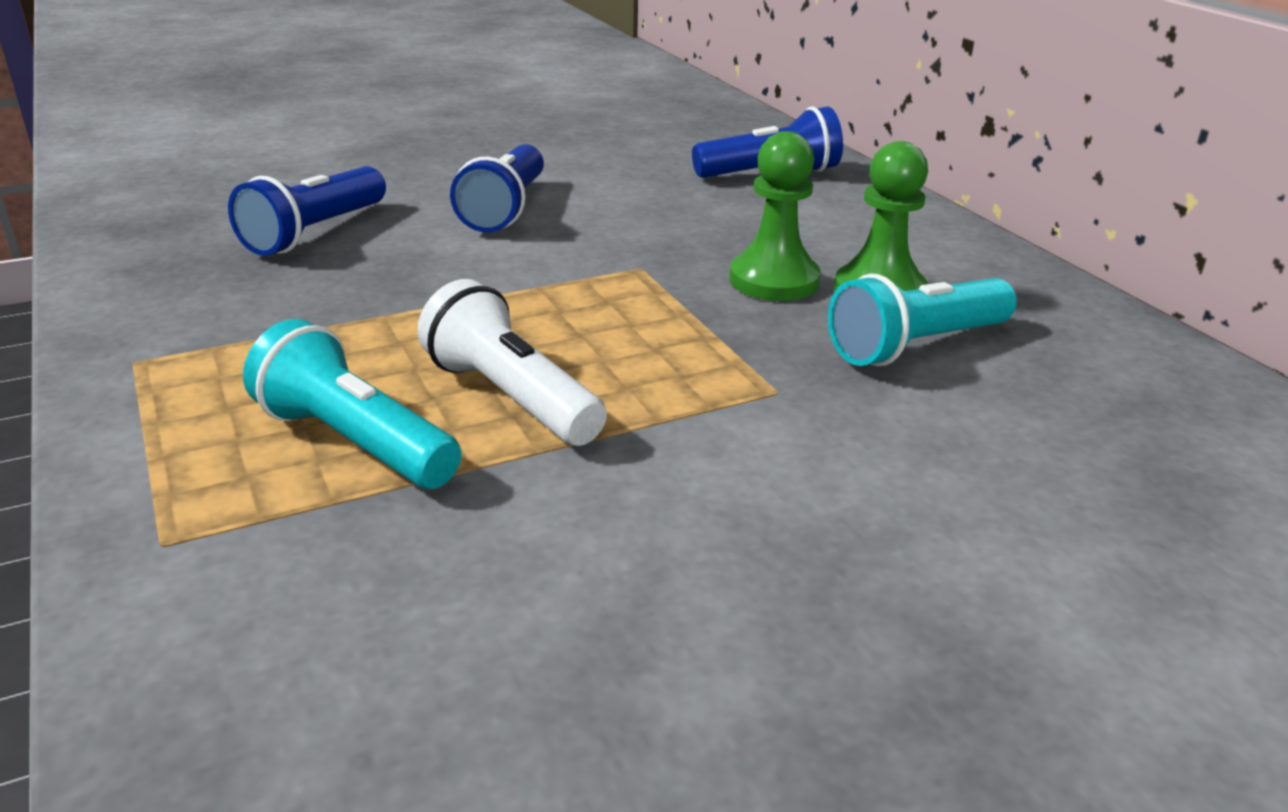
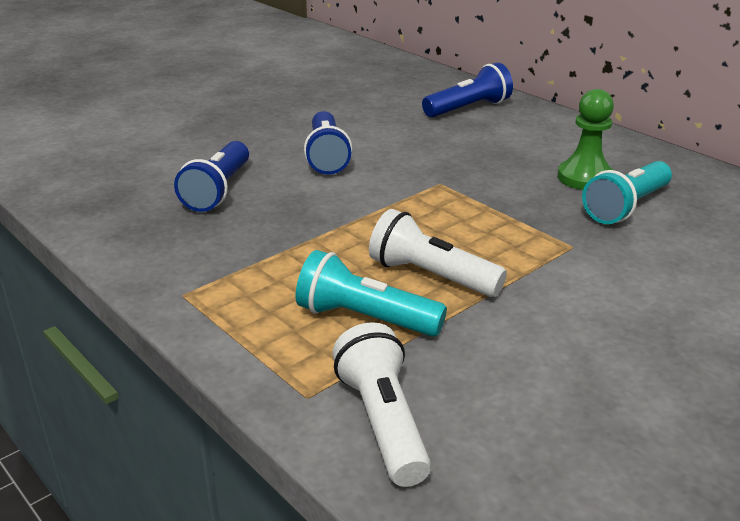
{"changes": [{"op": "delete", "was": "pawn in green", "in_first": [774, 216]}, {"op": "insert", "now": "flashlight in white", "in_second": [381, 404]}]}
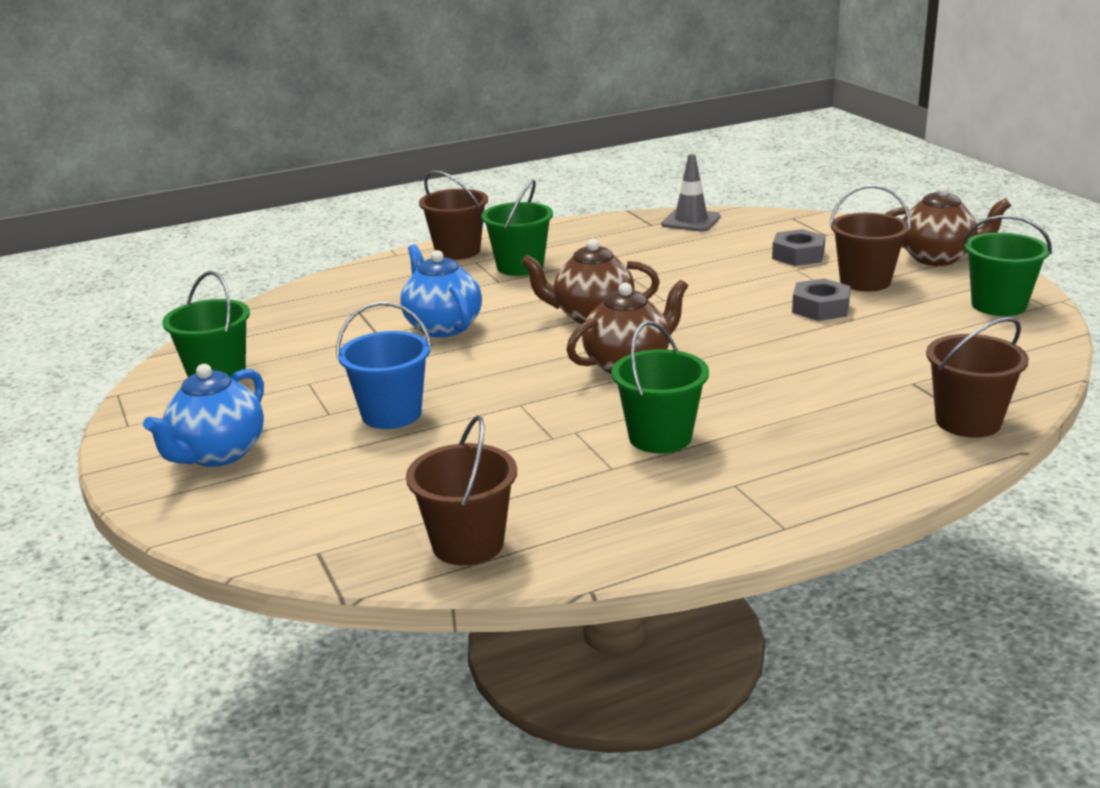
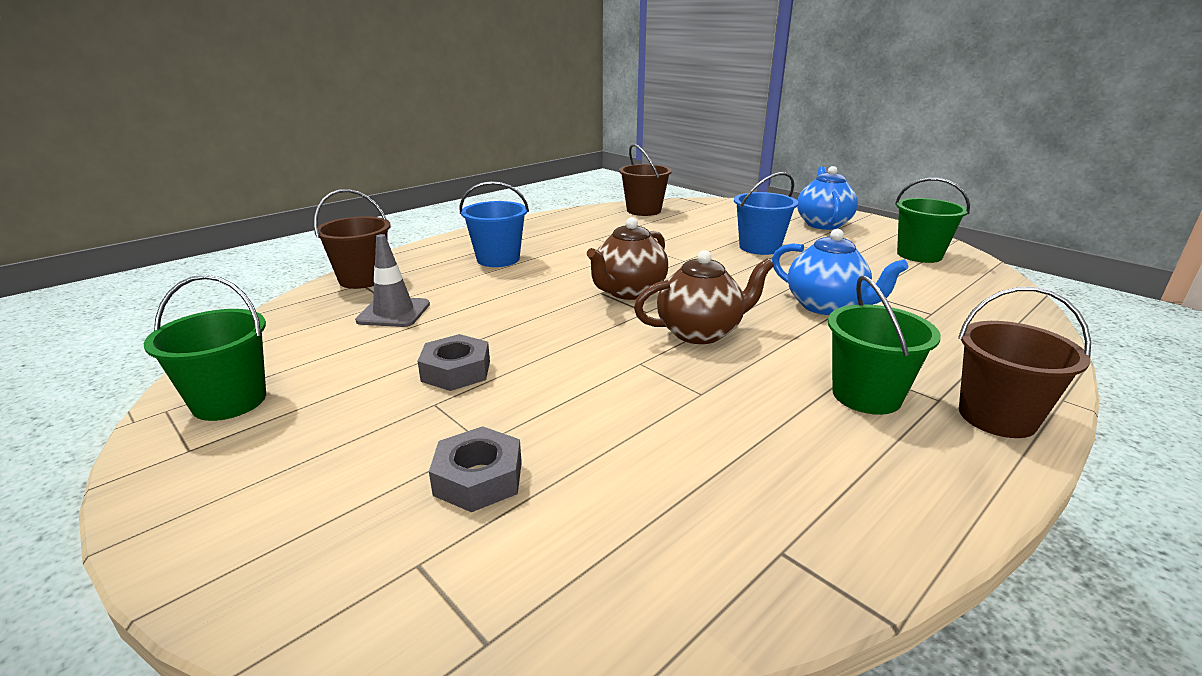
{"changes": [{"op": "delete", "was": "bucket in green", "in_first": [660, 387]}, {"op": "delete", "was": "bucket in brown", "in_first": [870, 238]}, {"op": "delete", "was": "teapot in brown", "in_first": [948, 225]}, {"op": "insert", "now": "bucket in blue", "in_second": [494, 224]}, {"op": "move", "was": "traffic cone in grey", "in_first": [691, 193], "in_second": [392, 280]}]}
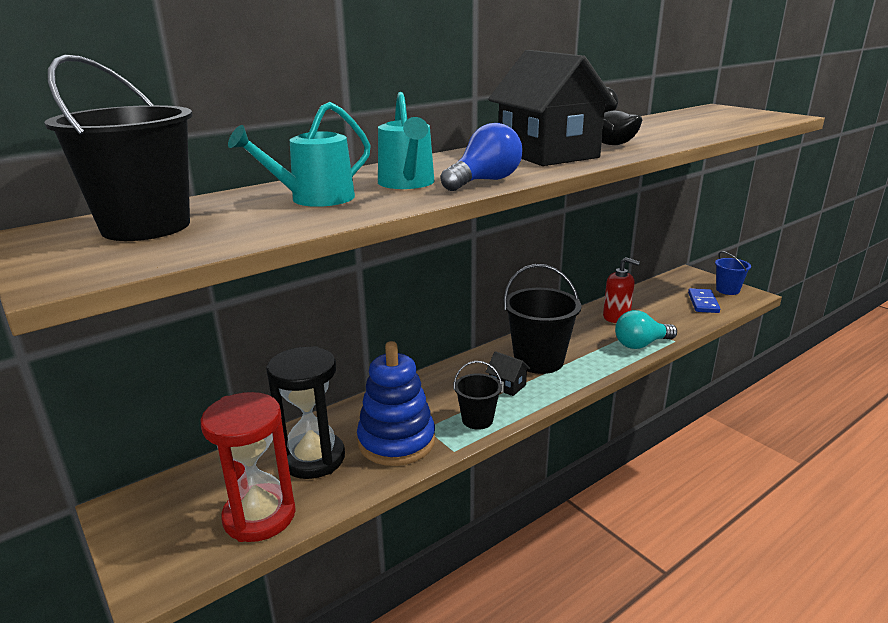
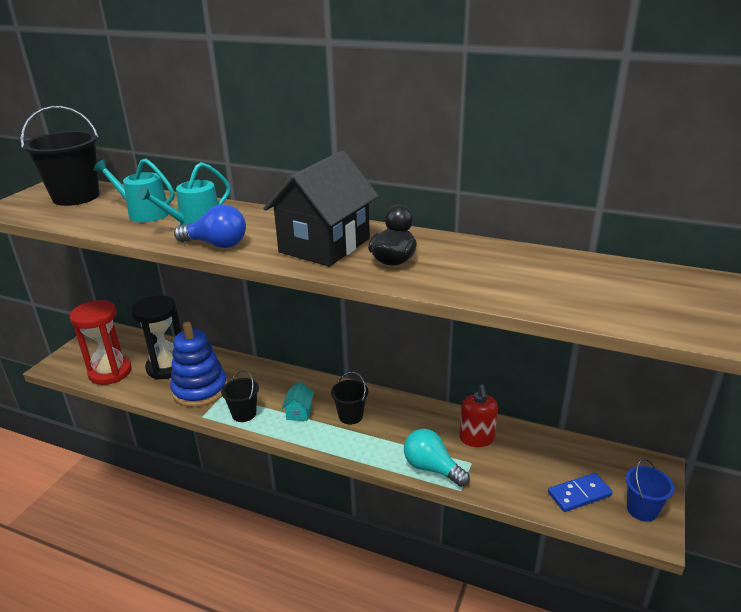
{"changes": [{"op": "recolor", "was": "house in black", "now": "house in turquoise", "in_first": [508, 373], "in_second": [298, 401]}, {"op": "resize", "was": "bucket in black", "in_first": [542, 319], "in_second": [349, 398], "ratio": 0.55}]}
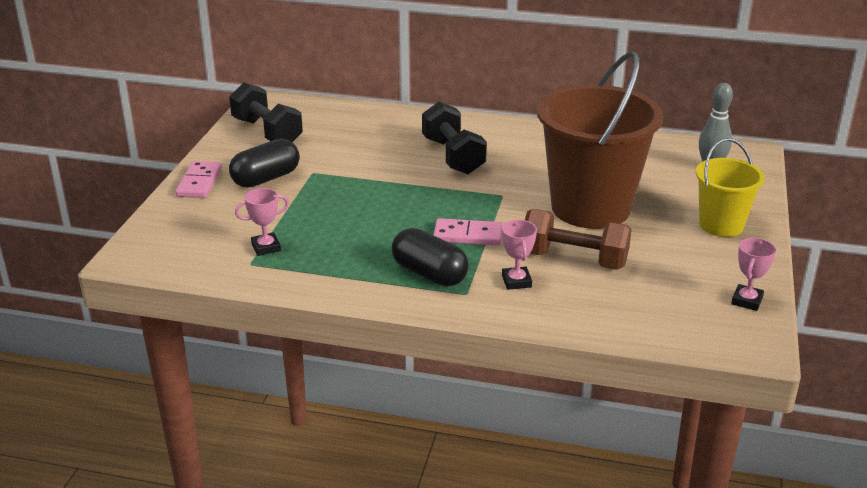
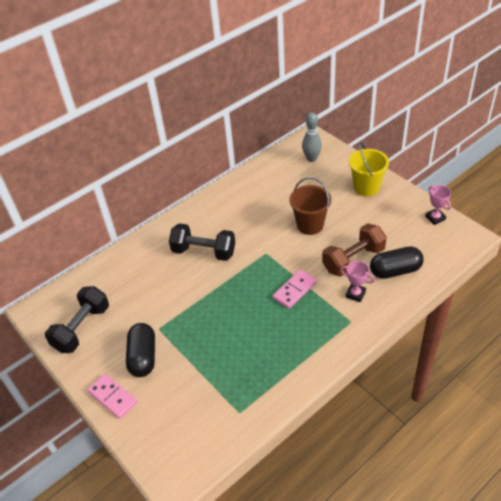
{"changes": [{"op": "delete", "was": "trophy in pink", "in_first": [262, 222]}, {"op": "move", "was": "capsule in black", "in_first": [430, 257], "in_second": [397, 262]}, {"op": "rotate", "was": "dumbbell in black", "in_first": [266, 112], "in_second": [77, 319], "clockwise": -60}, {"op": "resize", "was": "bucket in brown", "in_first": [600, 140], "in_second": [310, 206], "ratio": 0.54}]}
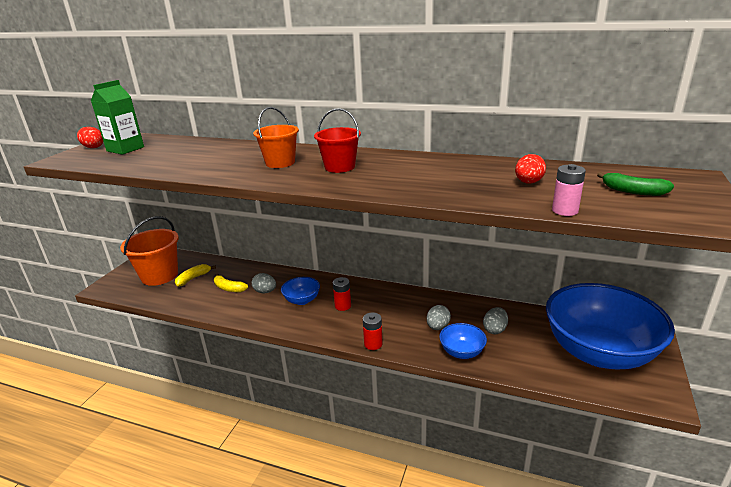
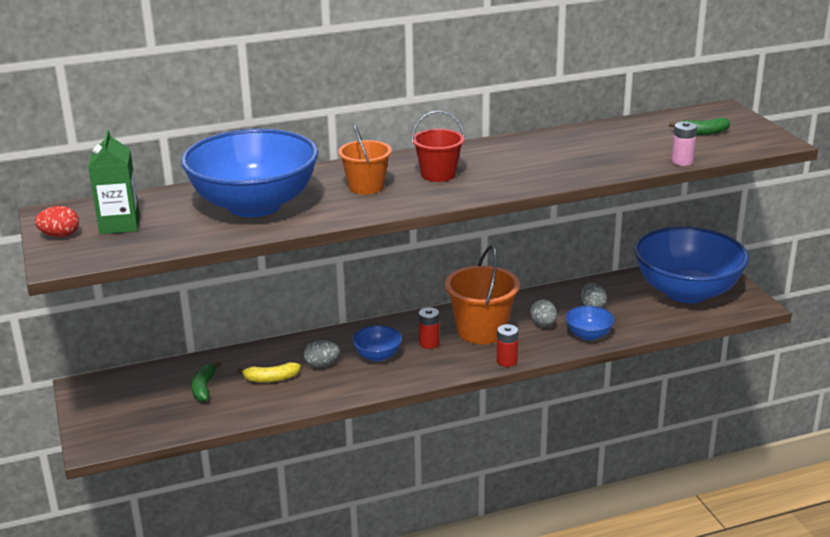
{"changes": [{"op": "delete", "was": "egg in red", "in_first": [530, 168]}, {"op": "insert", "now": "bowl in blue", "in_second": [249, 173]}, {"op": "move", "was": "bucket in orange", "in_first": [149, 251], "in_second": [482, 294]}, {"op": "recolor", "was": "banana in yellow", "now": "banana in green", "in_first": [195, 275], "in_second": [206, 382]}]}
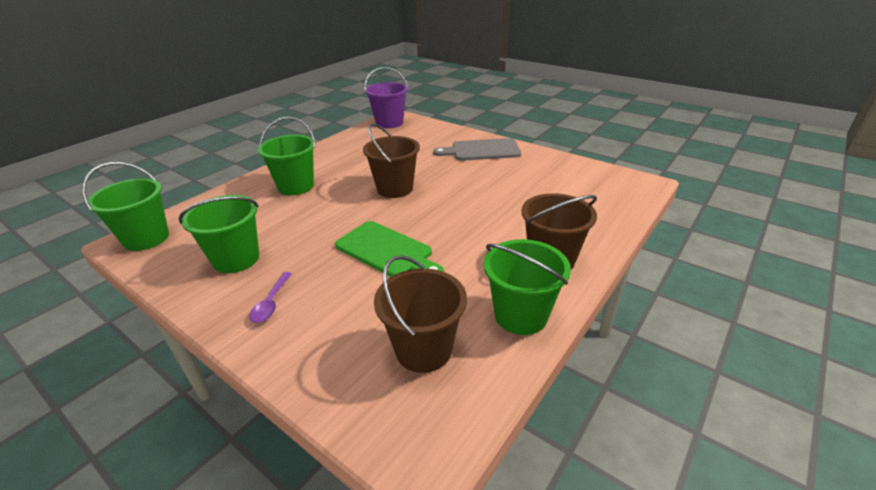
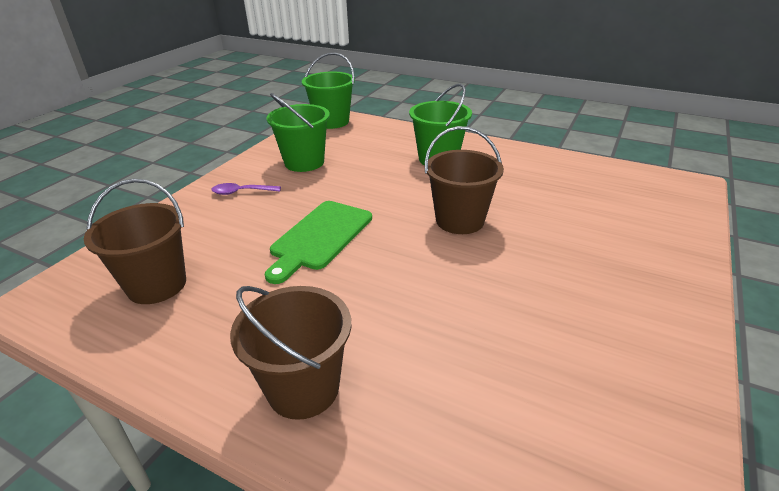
{"changes": [{"op": "delete", "was": "bucket in purple", "in_first": [386, 97]}, {"op": "delete", "was": "cutting board in grey", "in_first": [477, 149]}, {"op": "delete", "was": "bucket in green", "in_first": [527, 287]}]}
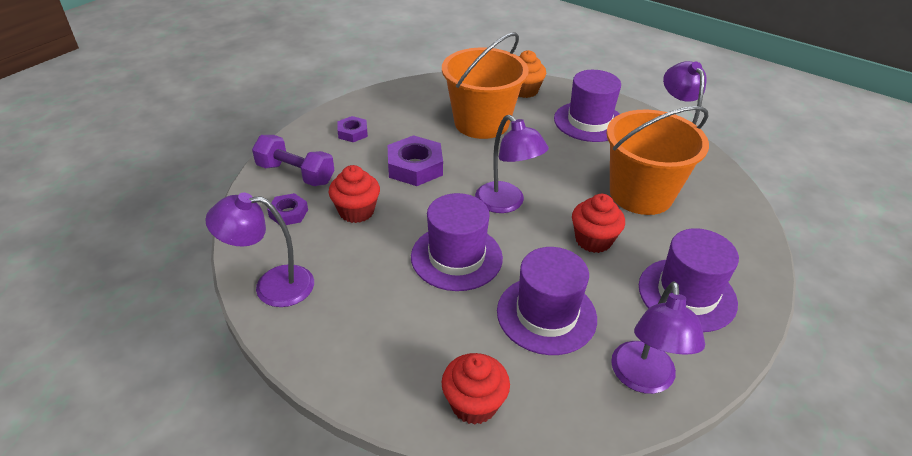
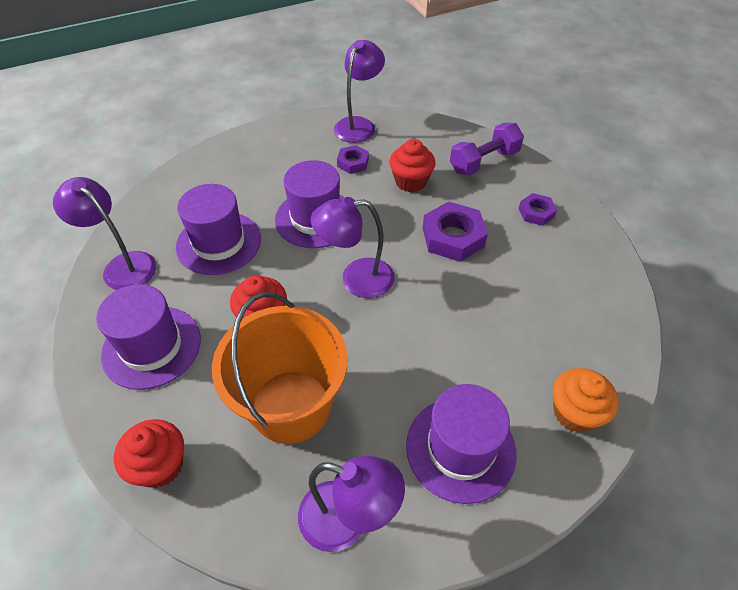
{"changes": [{"op": "delete", "was": "bucket in orange", "in_first": [485, 85]}, {"op": "move", "was": "nut in purple", "in_first": [287, 209], "in_second": [353, 159]}, {"op": "move", "was": "cupcake in red", "in_first": [476, 389], "in_second": [149, 453]}]}
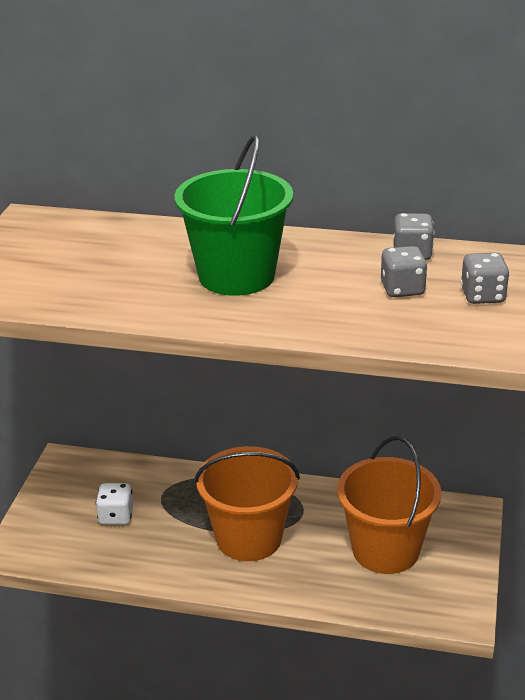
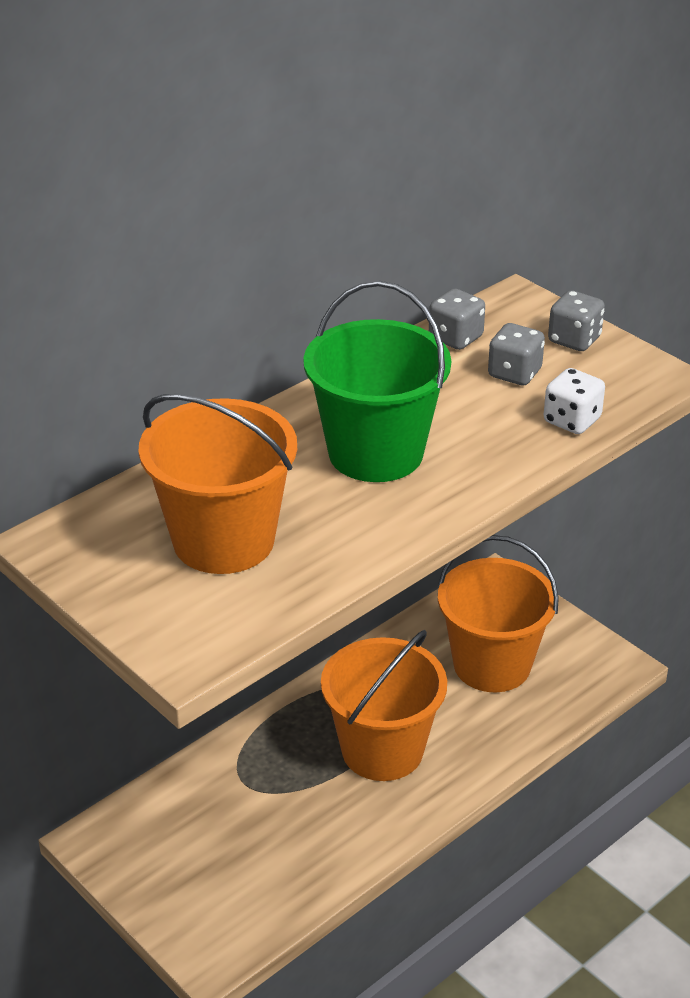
{"changes": [{"op": "insert", "now": "bucket in orange", "in_second": [218, 484]}, {"op": "move", "was": "dice in white", "in_first": [114, 504], "in_second": [574, 401]}]}
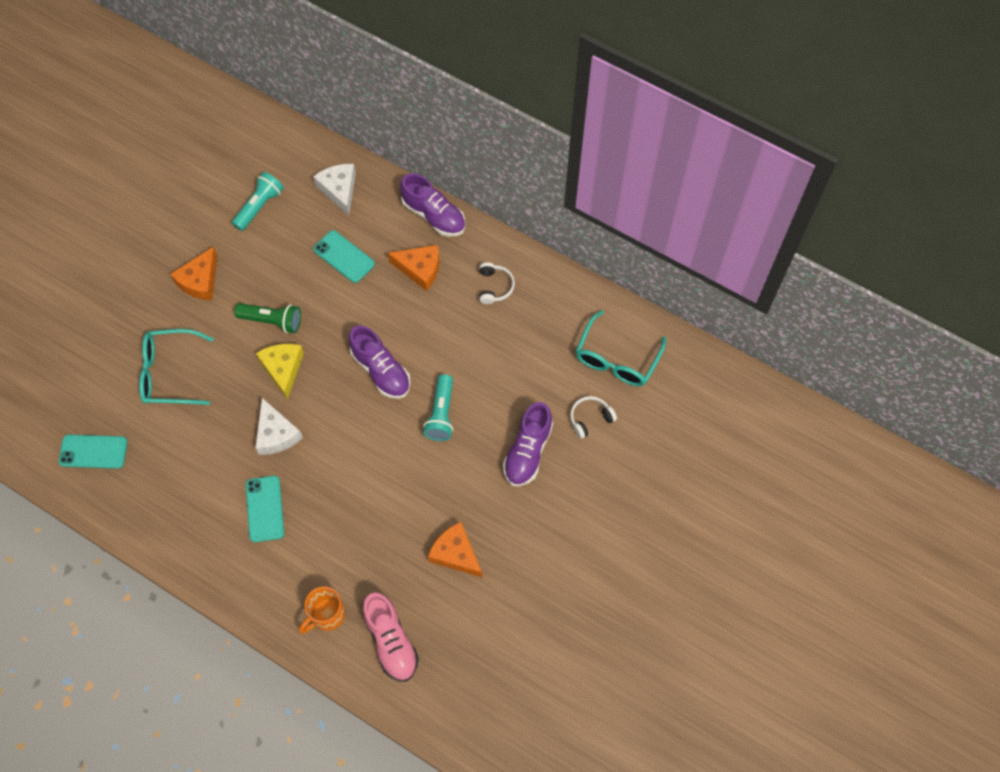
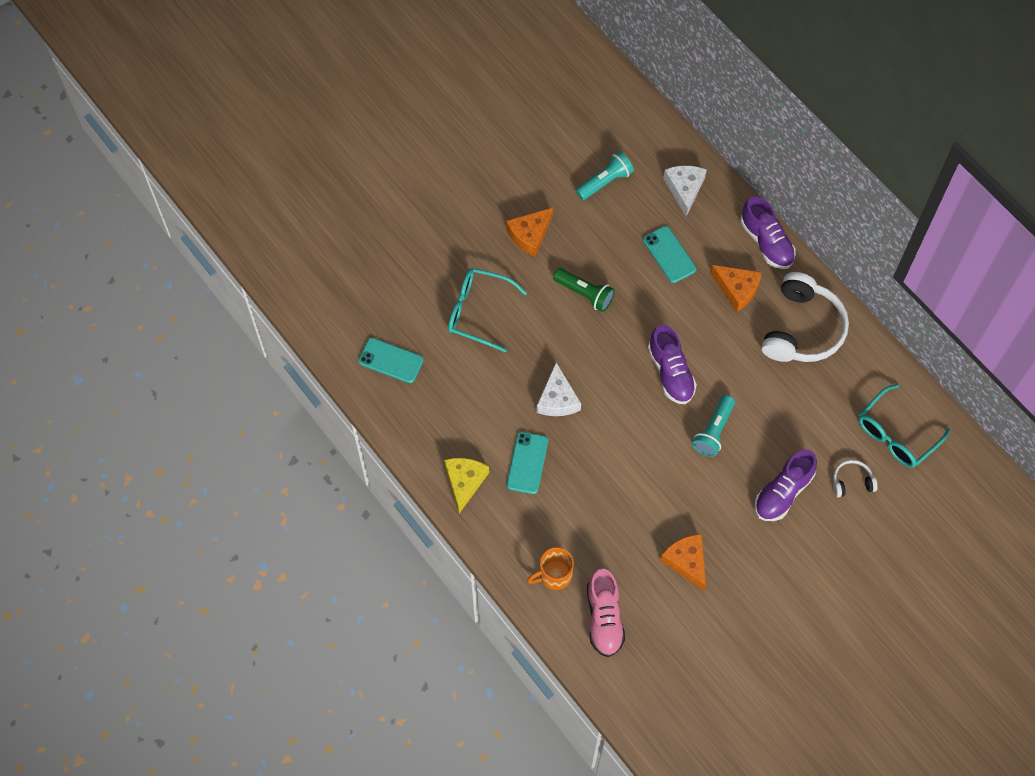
{"changes": [{"op": "move", "was": "cheese in yellow", "in_first": [280, 372], "in_second": [466, 485]}, {"op": "resize", "was": "headphones in white", "in_first": [497, 283], "in_second": [805, 317], "ratio": 2.19}]}
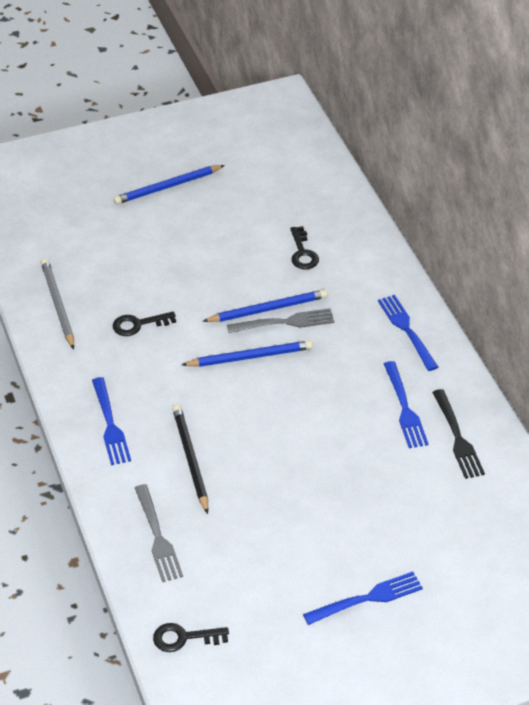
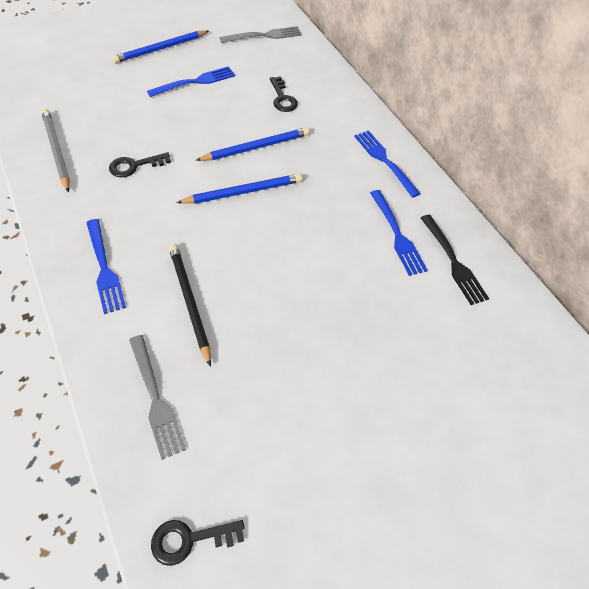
{"changes": [{"op": "move", "was": "fork in grey", "in_first": [280, 320], "in_second": [261, 34]}, {"op": "move", "was": "fork in blue", "in_first": [363, 598], "in_second": [191, 81]}]}
